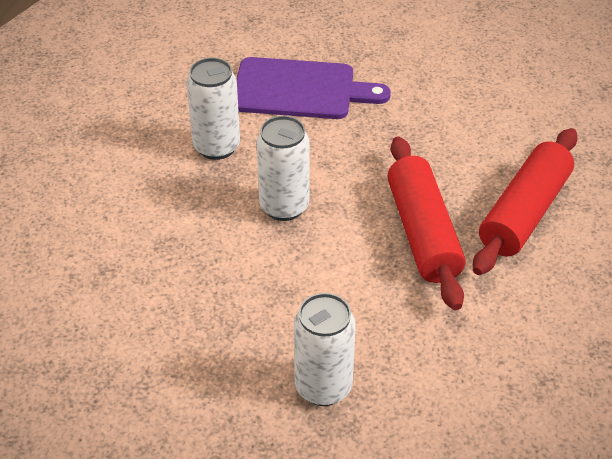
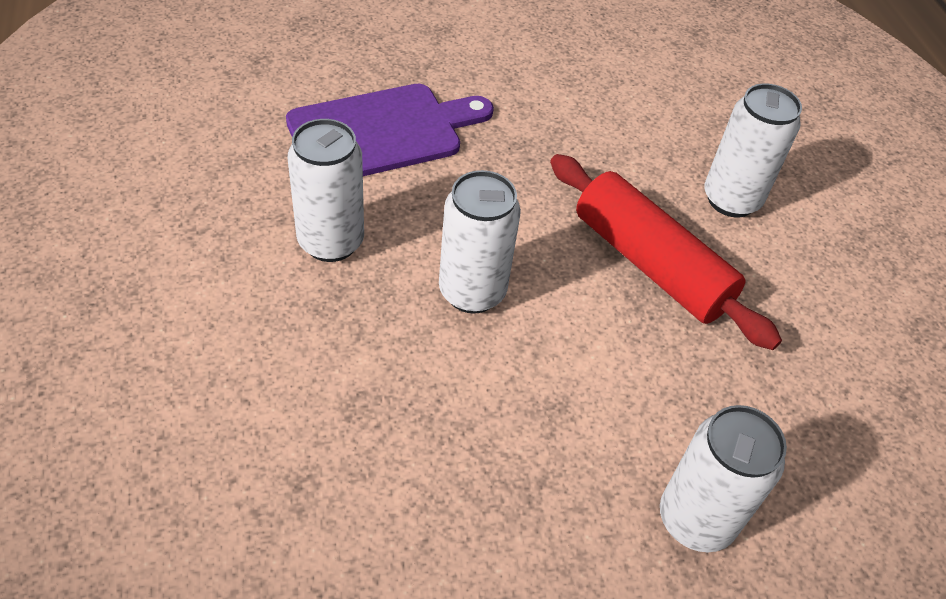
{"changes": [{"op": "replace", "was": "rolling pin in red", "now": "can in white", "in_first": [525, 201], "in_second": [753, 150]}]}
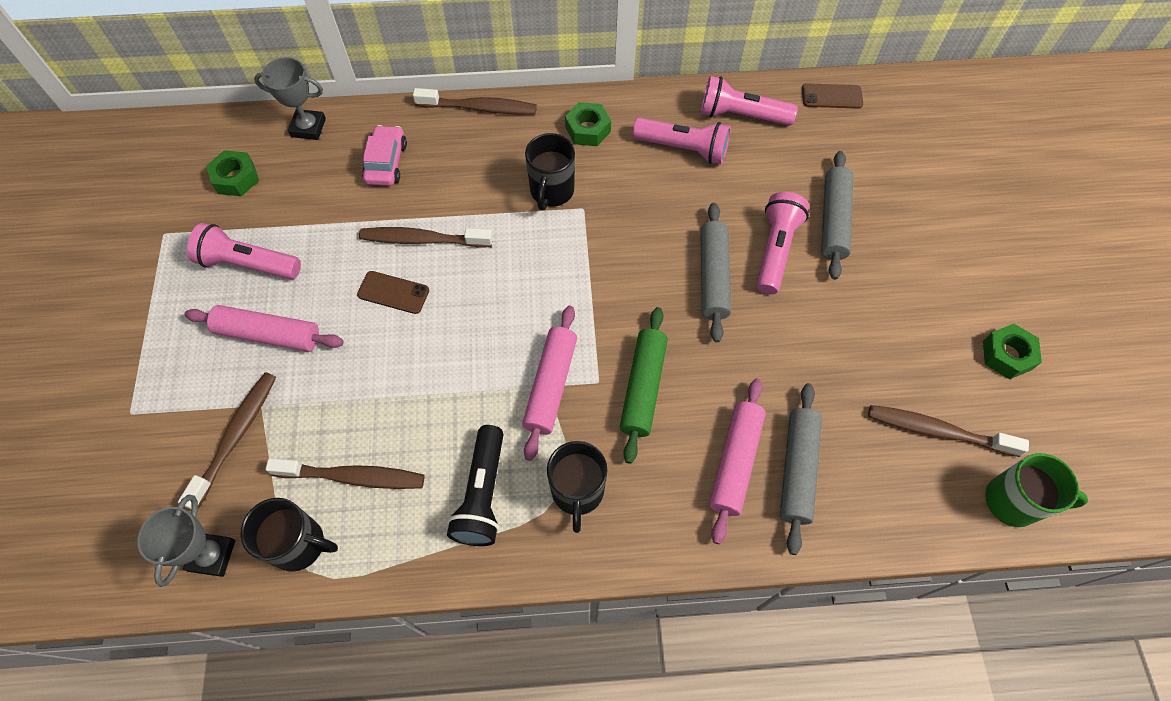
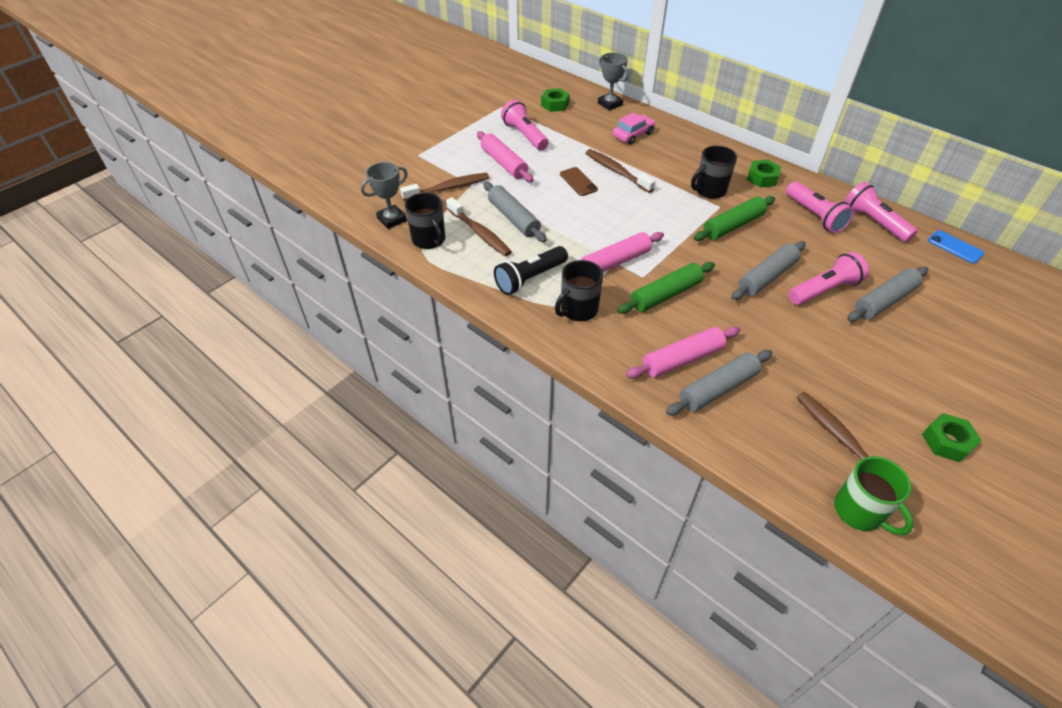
{"changes": [{"op": "delete", "was": "toothbrush in brown", "in_first": [475, 101]}, {"op": "insert", "now": "rolling pin in grey", "in_second": [515, 212]}, {"op": "insert", "now": "rolling pin in green", "in_second": [734, 218]}, {"op": "recolor", "was": "phone in brown", "now": "phone in blue", "in_first": [832, 96], "in_second": [956, 247]}]}
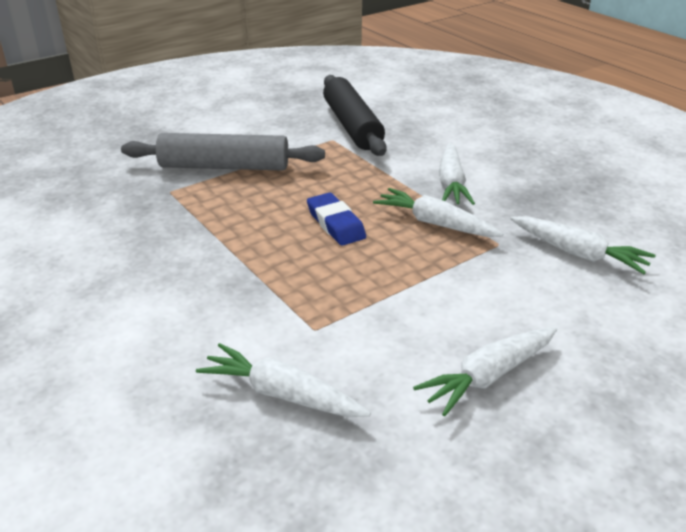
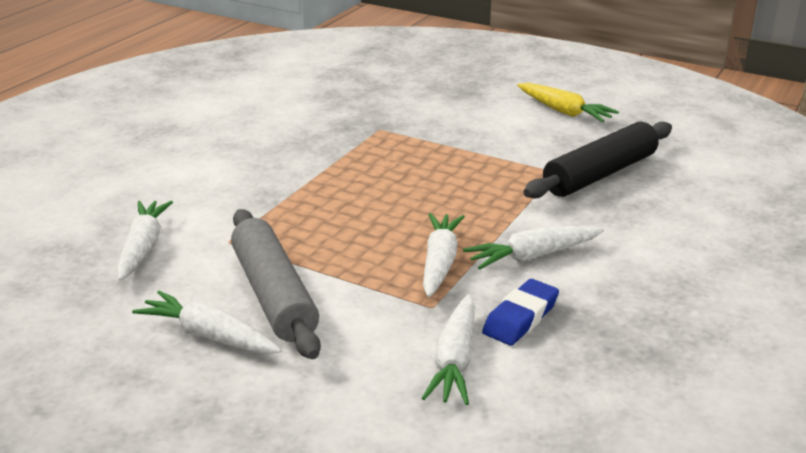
{"changes": [{"op": "insert", "now": "carrot in yellow", "in_second": [568, 102]}, {"op": "move", "was": "rolling pin in grey", "in_first": [223, 151], "in_second": [276, 284]}, {"op": "move", "was": "eraser in blue", "in_first": [336, 219], "in_second": [520, 312]}]}
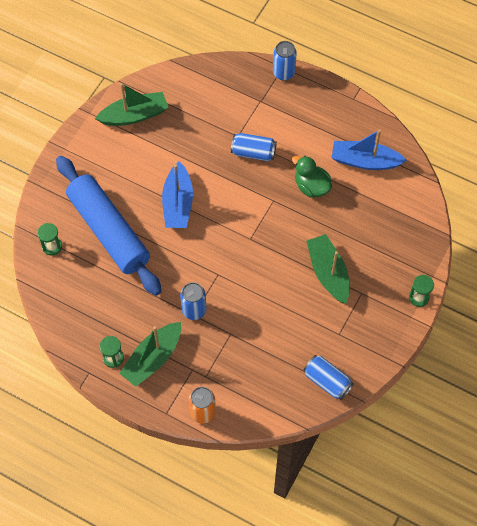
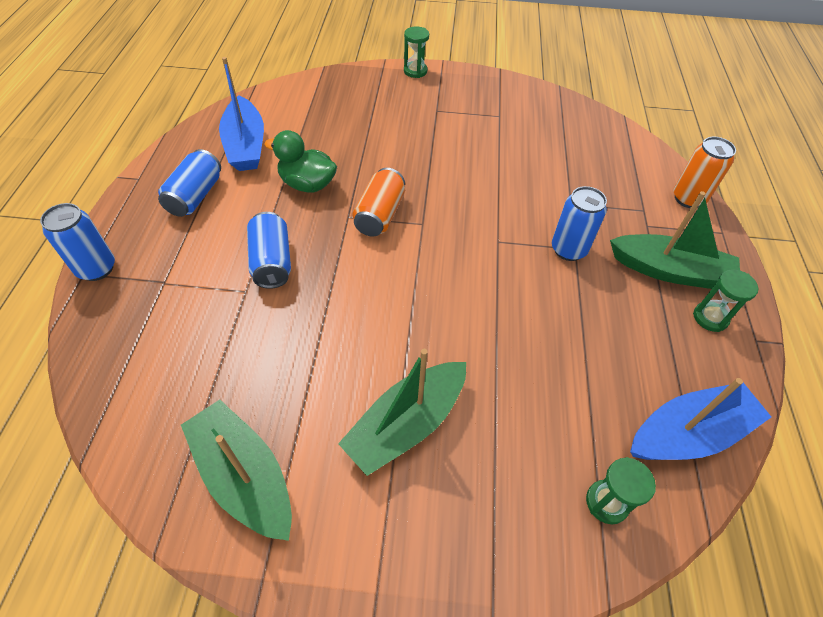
{"changes": [{"op": "delete", "was": "rolling pin in blue", "in_first": [109, 226]}, {"op": "insert", "now": "can in orange", "in_second": [378, 202]}, {"op": "move", "was": "boat in blue", "in_first": [177, 194], "in_second": [700, 419]}, {"op": "move", "was": "can in blue", "in_first": [328, 377], "in_second": [189, 183]}, {"op": "move", "was": "boat in green", "in_first": [328, 269], "in_second": [402, 412]}, {"op": "rotate", "was": "duck in green", "in_first": [312, 177], "in_second": [300, 161], "clockwise": 90}]}
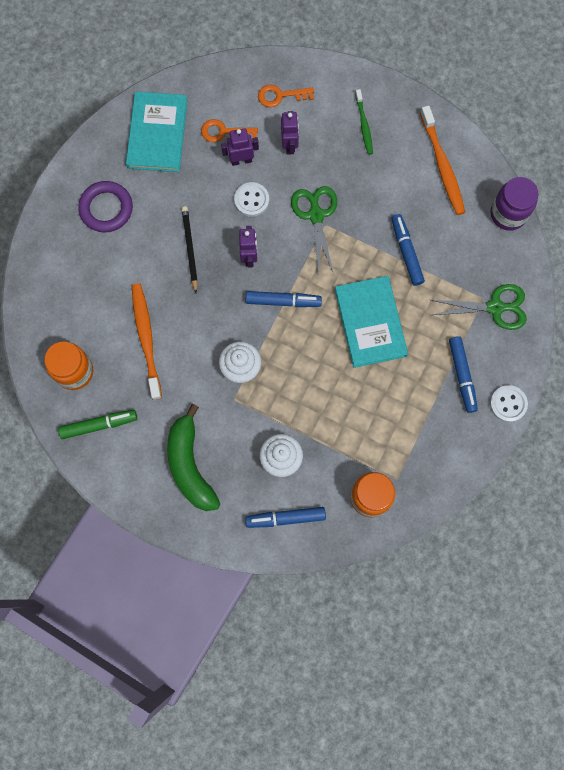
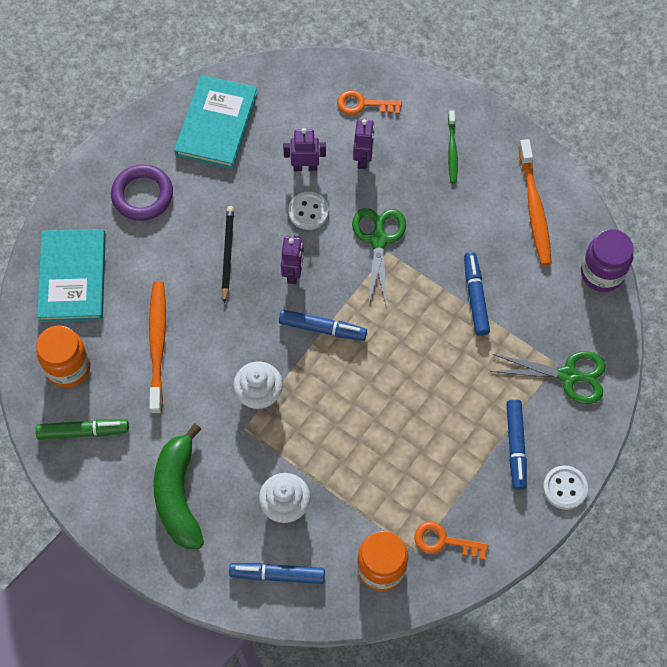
{"changes": [{"op": "move", "was": "key in orange", "in_first": [229, 130], "in_second": [451, 541]}, {"op": "move", "was": "book in turquoise", "in_first": [371, 322], "in_second": [71, 275]}]}
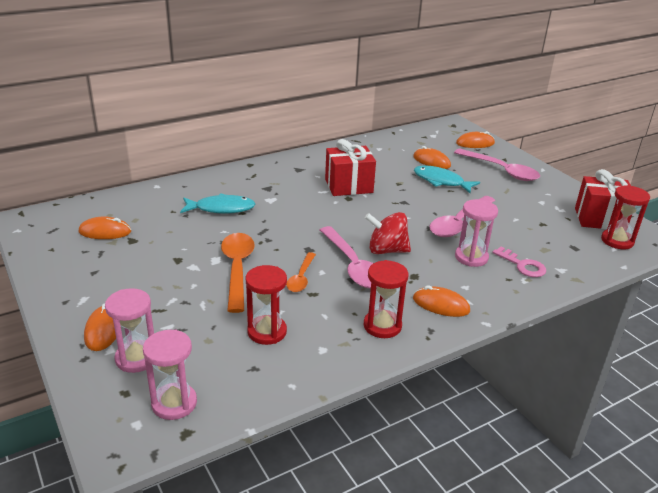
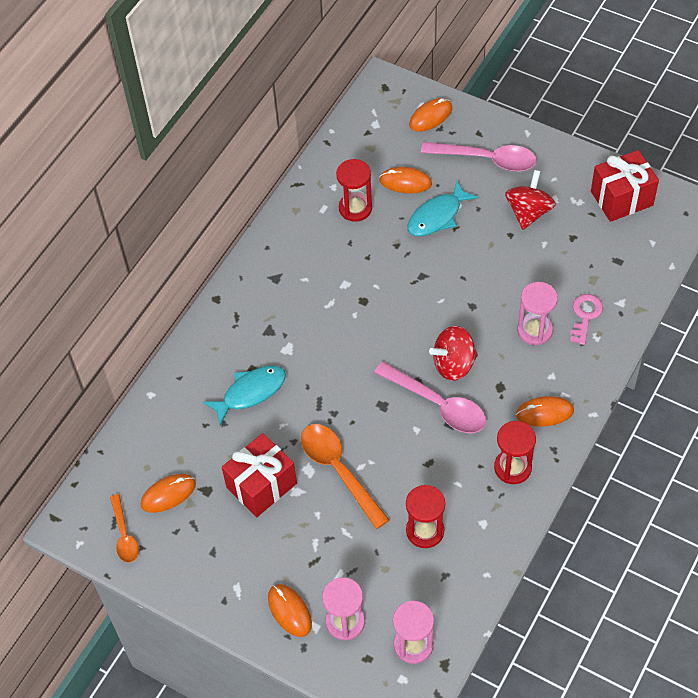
{"changes": [{"op": "delete", "was": "spoon in pink", "in_first": [462, 216]}, {"op": "insert", "now": "spinning top in red", "in_second": [530, 200]}, {"op": "move", "was": "spoon in orange", "in_first": [301, 272], "in_second": [124, 528]}, {"op": "move", "was": "gift in red", "in_first": [350, 167], "in_second": [259, 475]}, {"op": "move", "was": "hourglass in red", "in_first": [625, 217], "in_second": [354, 190]}, {"op": "rotate", "was": "fish in turquoise", "in_first": [447, 179], "in_second": [442, 208], "clockwise": -45}, {"op": "rotate", "was": "key in pink", "in_first": [519, 261], "in_second": [586, 319], "clockwise": -90}]}
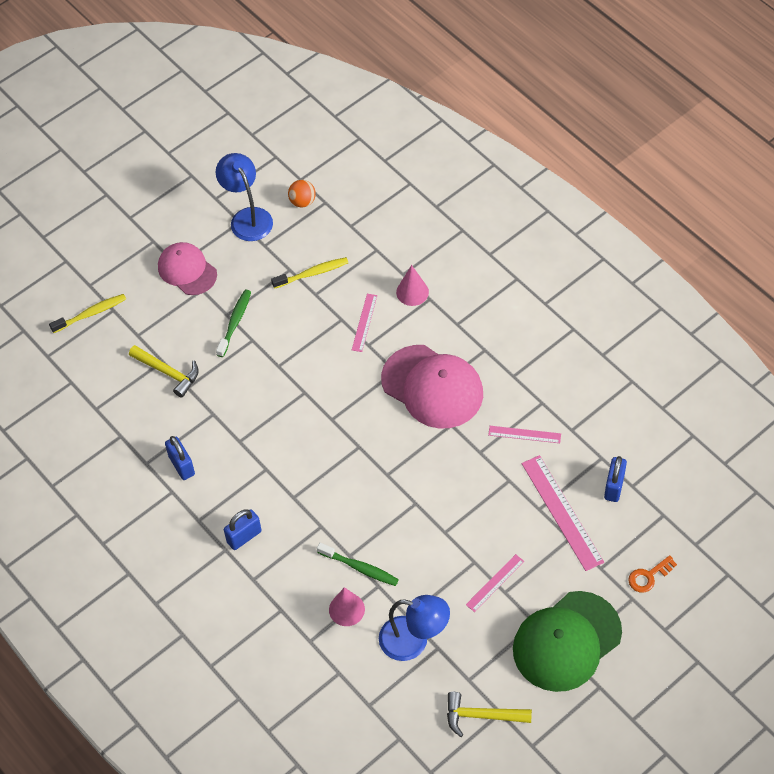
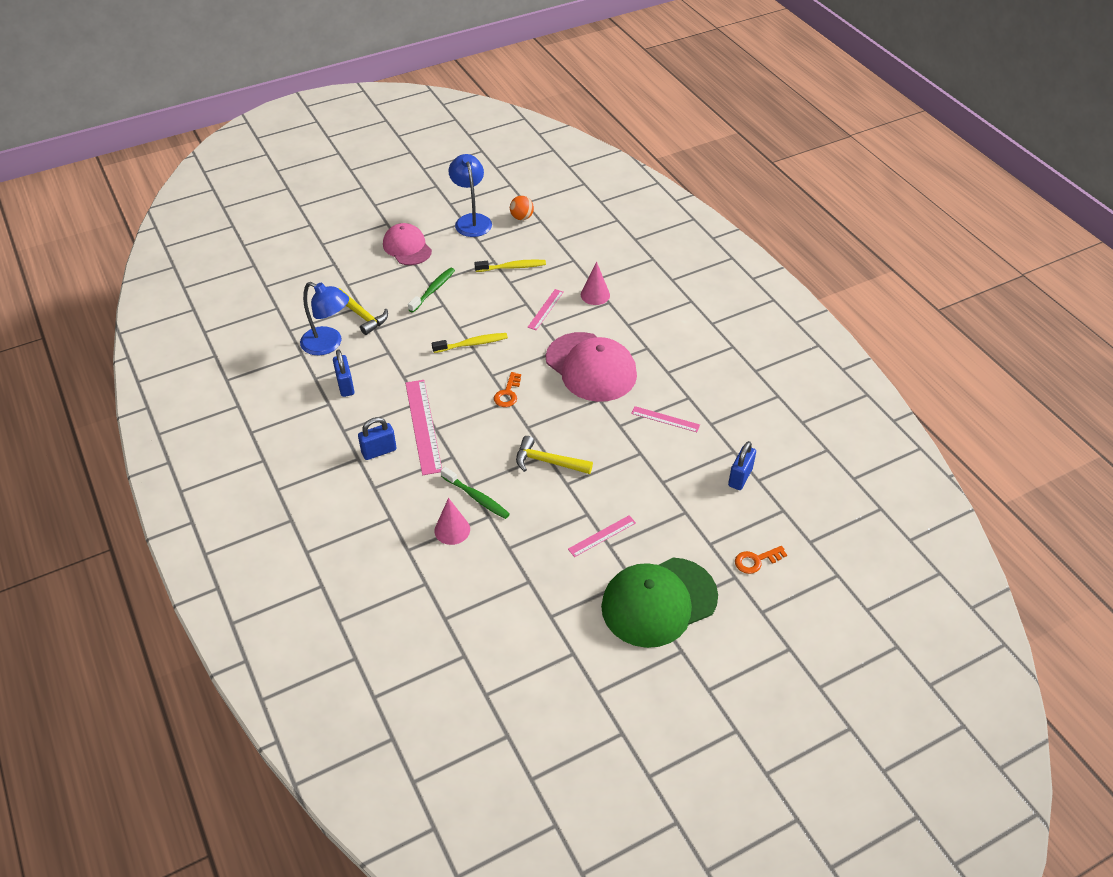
{"changes": [{"op": "insert", "now": "key in orange", "in_second": [507, 389]}, {"op": "move", "was": "toothbrush in yellow", "in_first": [87, 313], "in_second": [470, 343]}, {"op": "move", "was": "lamp in blue", "in_first": [414, 628], "in_second": [324, 318]}, {"op": "move", "was": "hammer in yellow", "in_first": [489, 714], "in_second": [554, 455]}, {"op": "move", "was": "ruler in pink", "in_first": [563, 513], "in_second": [423, 427]}]}
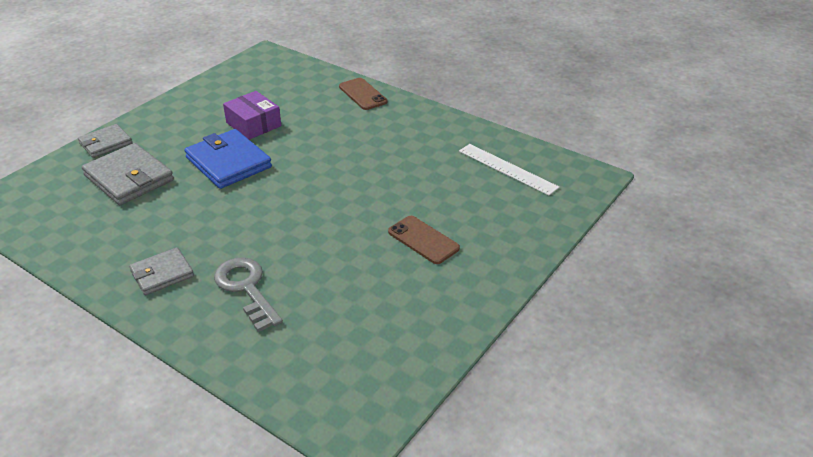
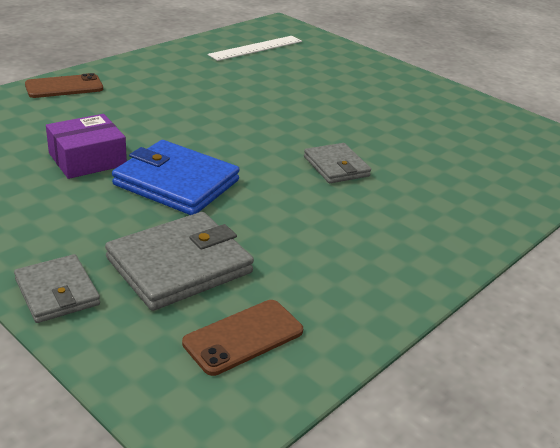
{"changes": [{"op": "delete", "was": "key in grey", "in_first": [248, 294]}, {"op": "move", "was": "wallet in grey", "in_first": [161, 271], "in_second": [337, 163]}, {"op": "move", "was": "phone in brown", "in_first": [424, 240], "in_second": [242, 338]}, {"op": "rotate", "was": "wallet in blue", "in_first": [228, 159], "in_second": [176, 177], "clockwise": 60}]}
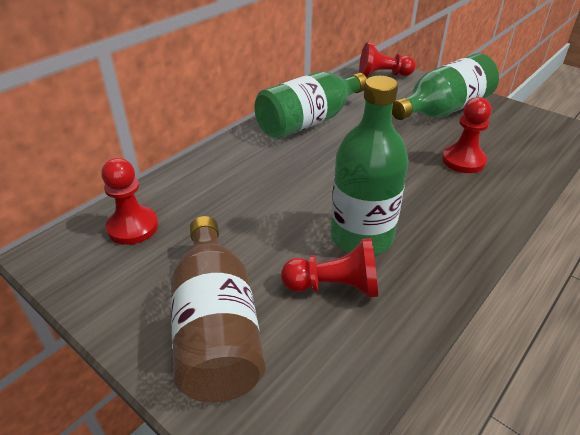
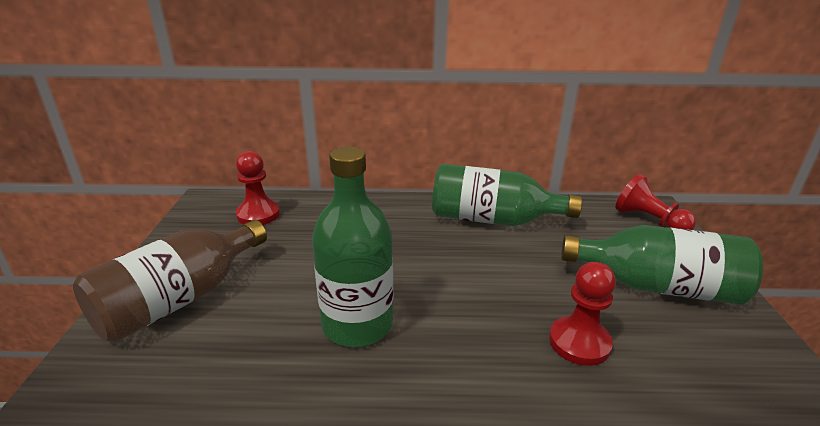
{"changes": [{"op": "delete", "was": "pawn in red", "in_first": [329, 268]}]}
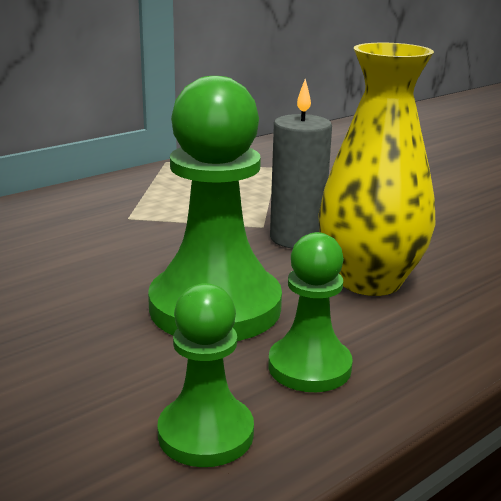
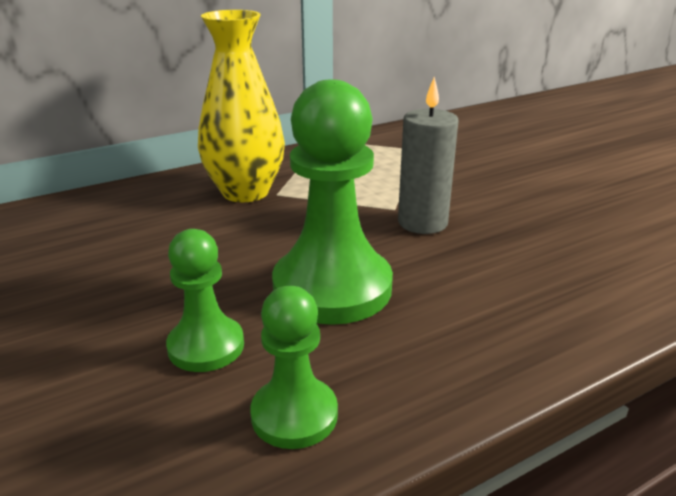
{"changes": [{"op": "move", "was": "pawn in green", "in_first": [310, 312], "in_second": [205, 300]}, {"op": "move", "was": "vase in yellow", "in_first": [377, 169], "in_second": [241, 106]}]}
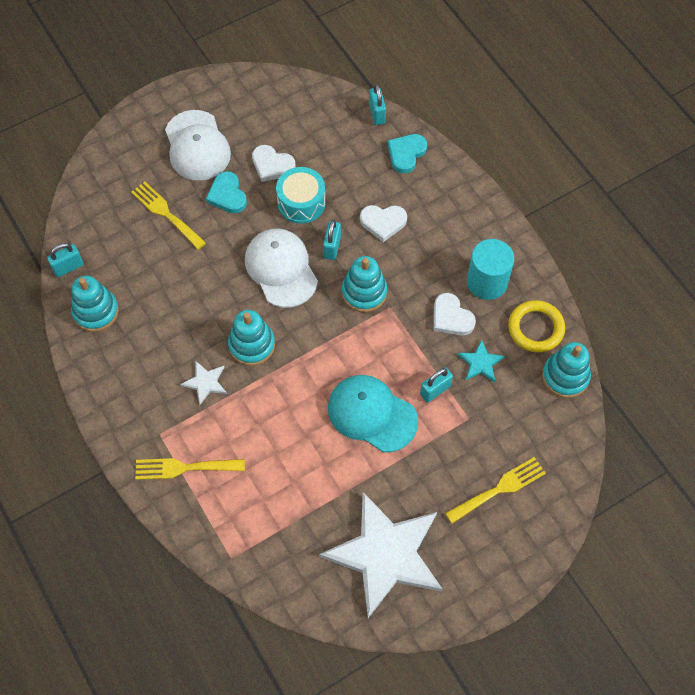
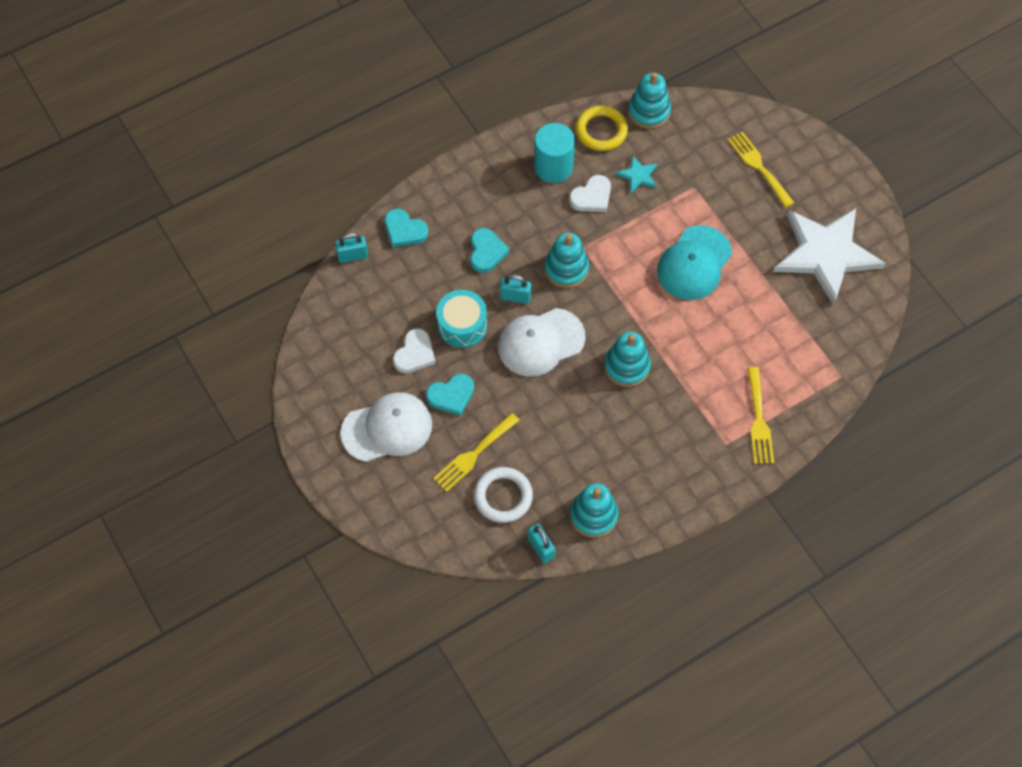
{"changes": [{"op": "delete", "was": "star in white", "in_first": [203, 383]}, {"op": "delete", "was": "padlock in turquoise", "in_first": [436, 385]}, {"op": "insert", "now": "ring in white", "in_second": [503, 495]}, {"op": "recolor", "was": "heart in white", "now": "heart in turquoise", "in_first": [383, 223], "in_second": [490, 250]}]}
